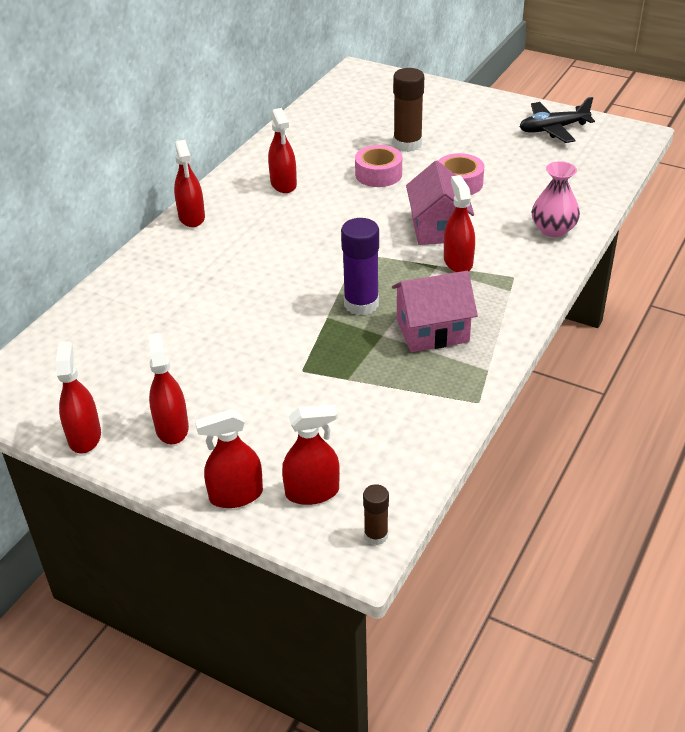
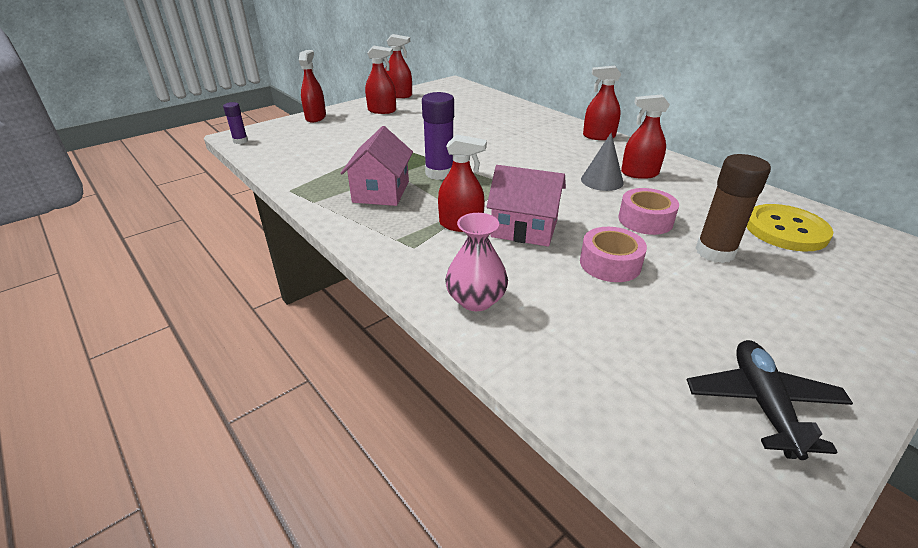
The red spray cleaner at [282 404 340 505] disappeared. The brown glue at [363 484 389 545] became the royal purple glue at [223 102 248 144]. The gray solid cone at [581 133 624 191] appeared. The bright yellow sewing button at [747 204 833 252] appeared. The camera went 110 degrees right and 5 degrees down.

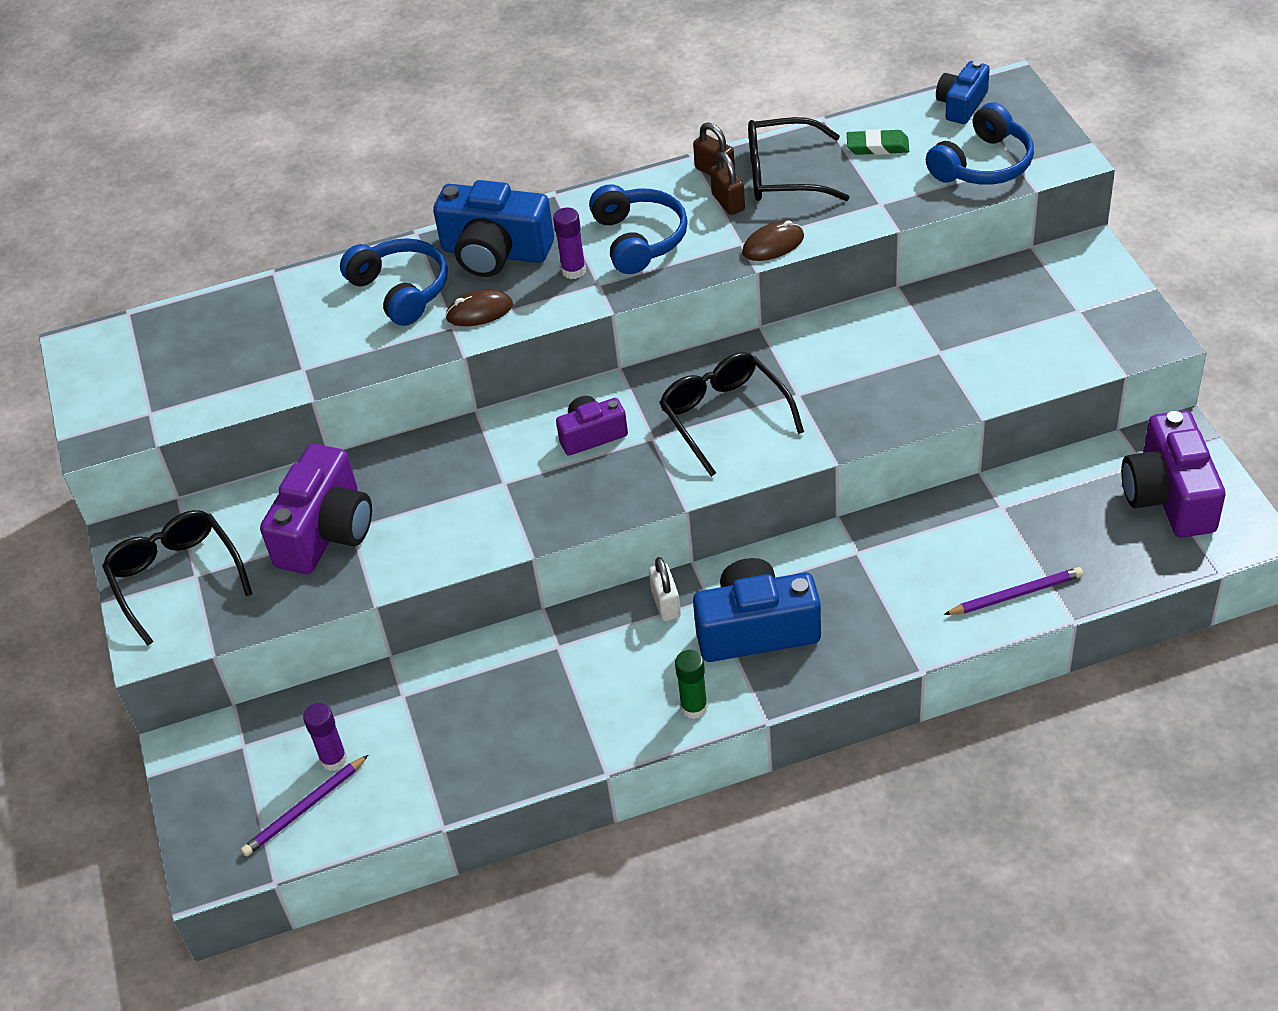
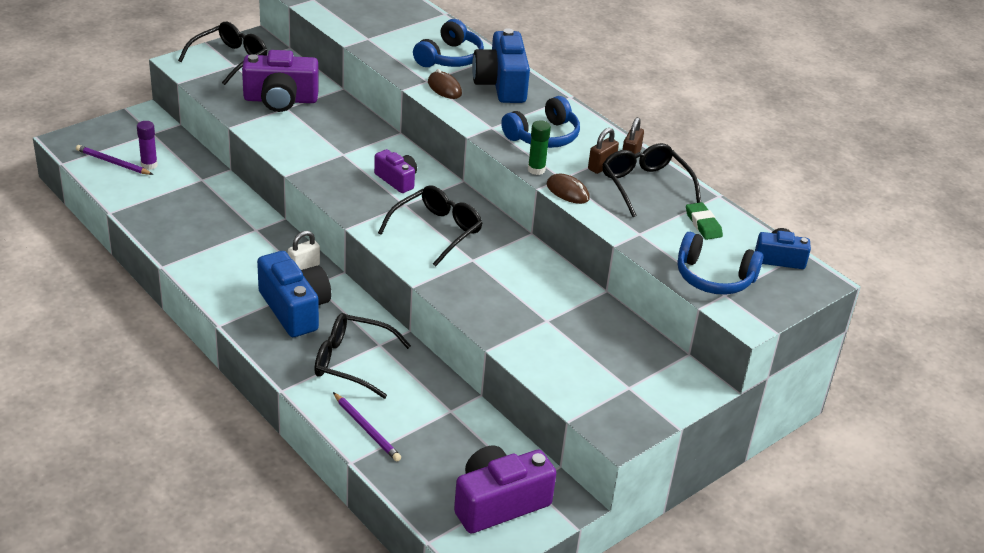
The royal purple glue at [553 207 586 279] disappeared. The emerald glue moved from [675 650 708 719] to [528 120 551 175]. The black glasses at [314 313 411 399] appeared. The camera went 60 degrees right and 10 degrees down.

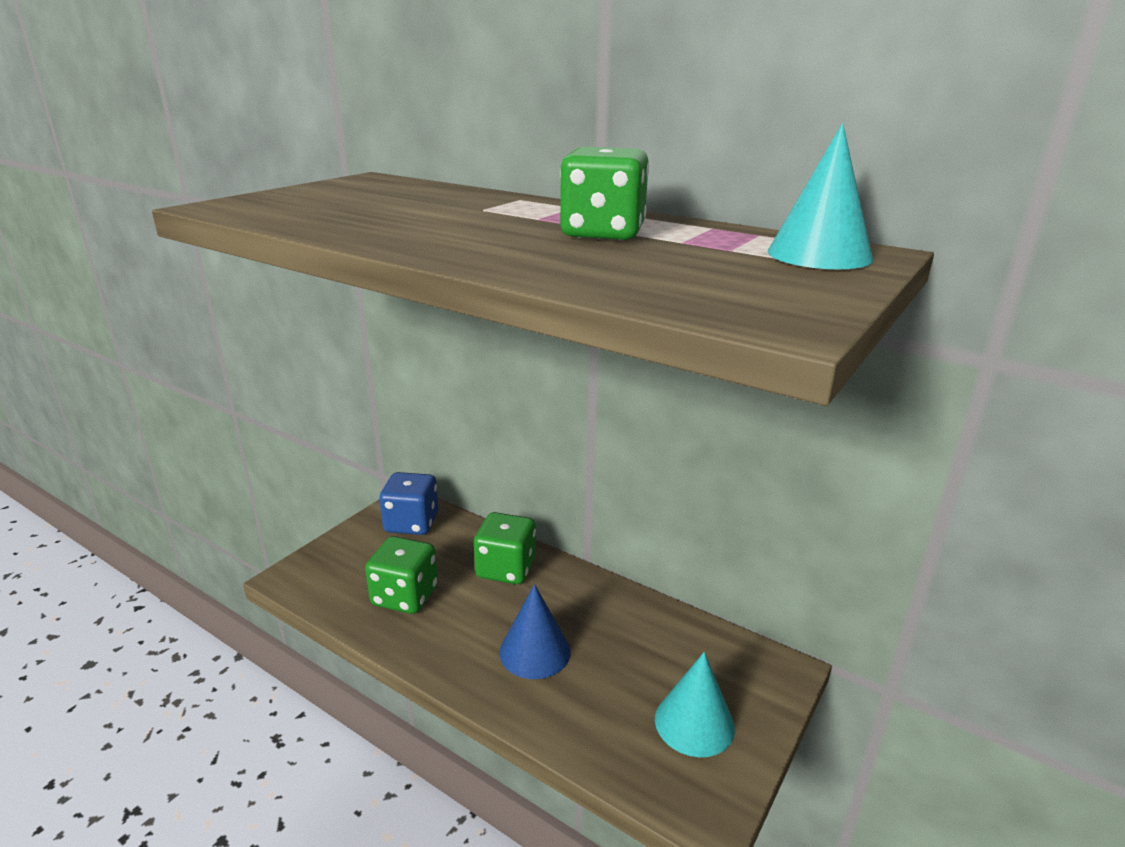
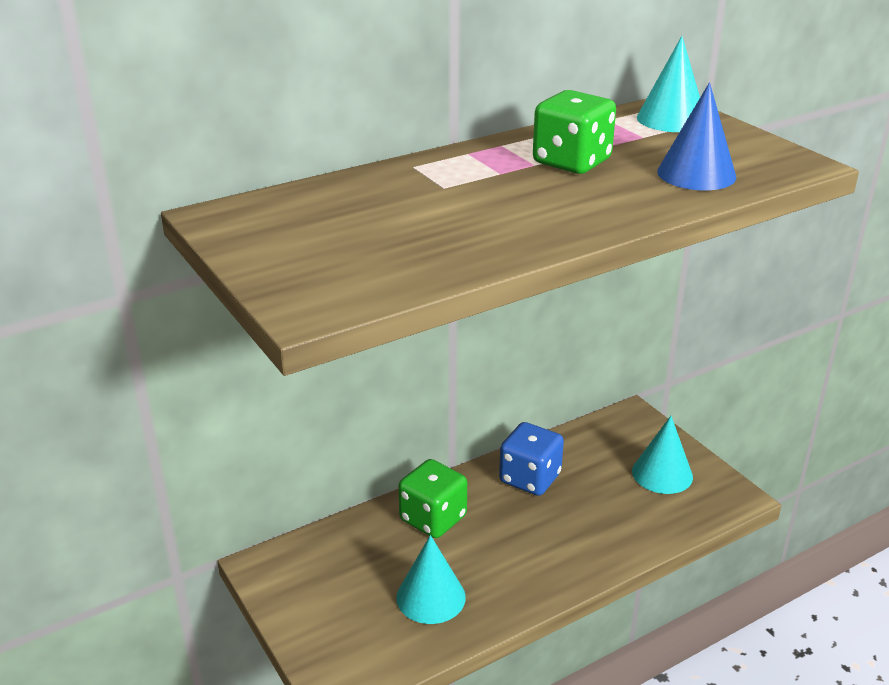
The emerald dice at [365 536 438 614] was replaced by the turquoise solid cone at [396 535 466 624]. The blue dice moved from [379 472 438 535] to [499 422 564 496]. The blue solid cone moved from [499 584 571 679] to [657 82 736 190]. The camera went 65 degrees left and 5 degrees up.

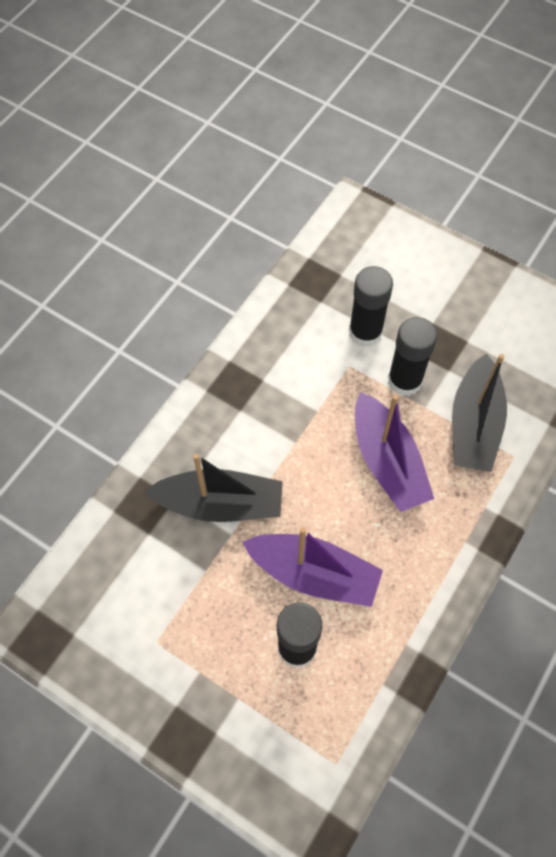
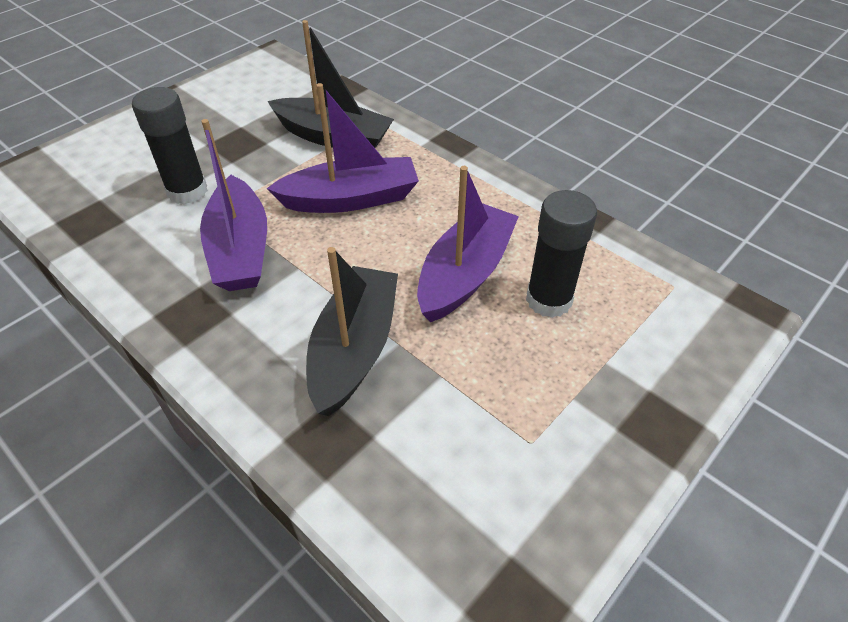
The black glue at [388 317 437 396] disappeared. The royal purple sailboat at [200 119 267 291] appeared. The camera went 80 degrees left and 15 degrees down.

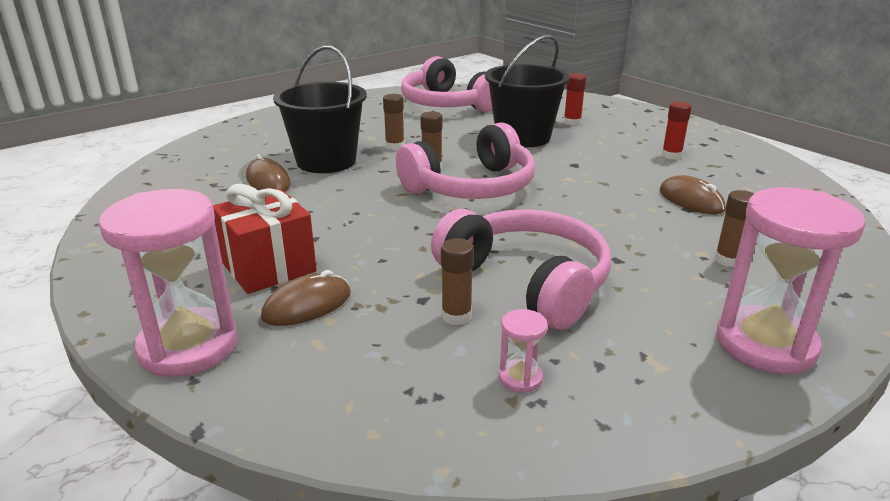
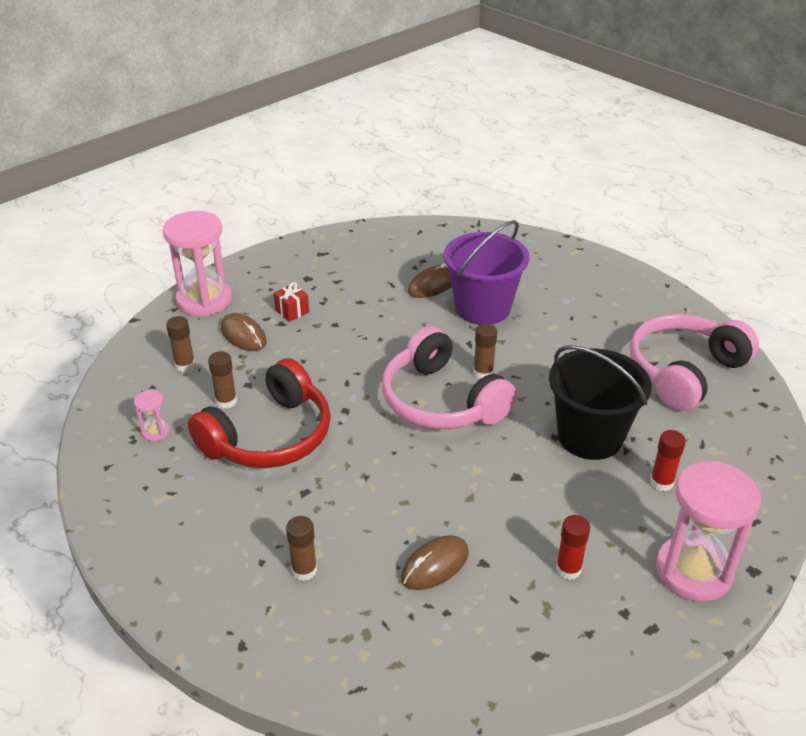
The red present at [213 184 317 294] changed to 0.50 times the size. The black bucket at [273 45 367 173] became the royal purple bucket at [444 220 529 325]. The brown glue moved from [383 94 404 150] to [166 316 195 372]. The rosy headphones at [431 209 611 330] became the red headphones at [188 358 331 468]. The rosy sandglass moved from [716 187 866 374] to [656 461 761 602]. The camera went 85 degrees right and 10 degrees up.

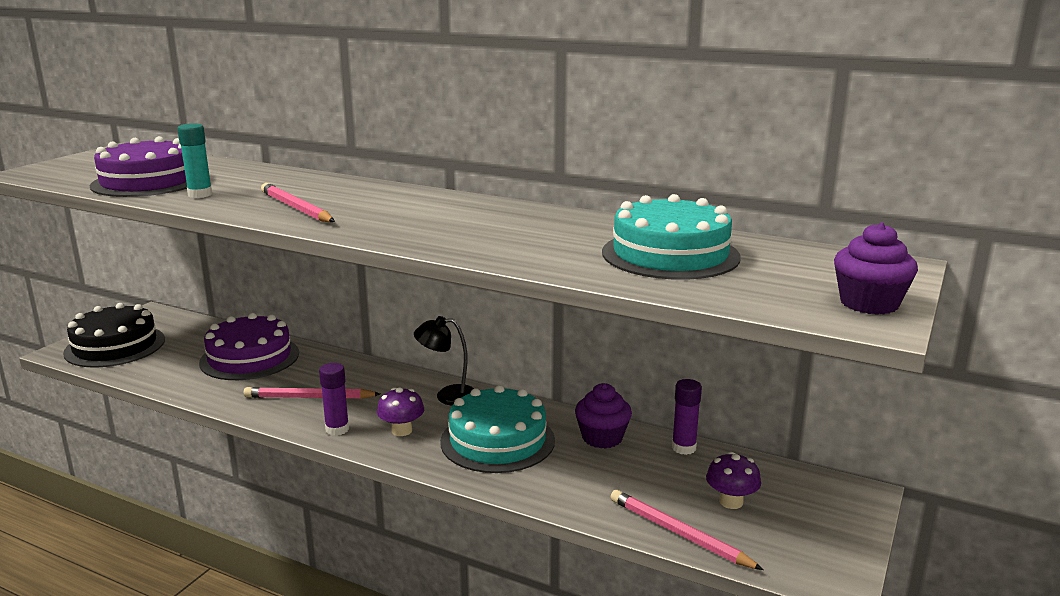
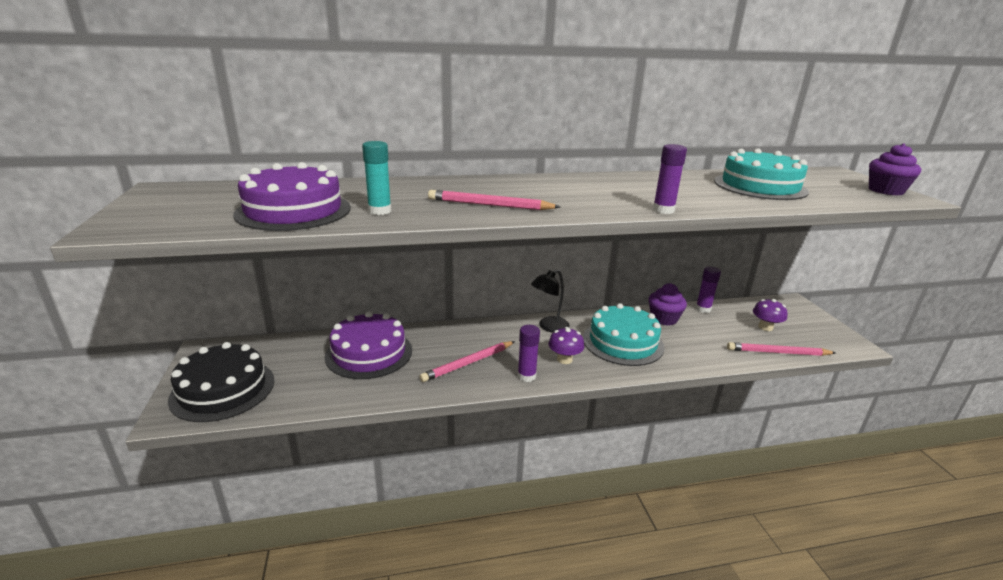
The royal purple glue at [653 144 687 214] appeared. The camera went 40 degrees left and 5 degrees up.

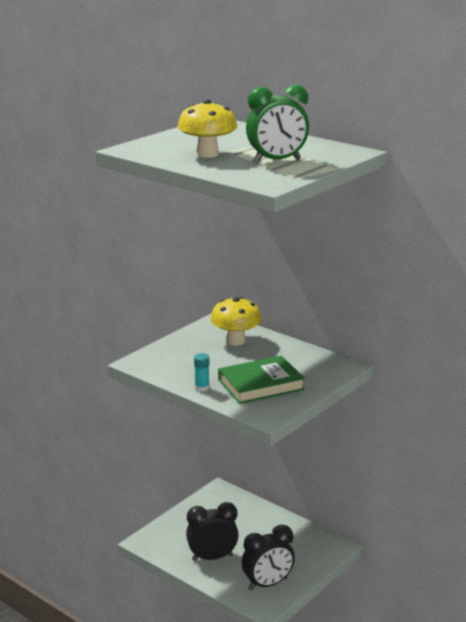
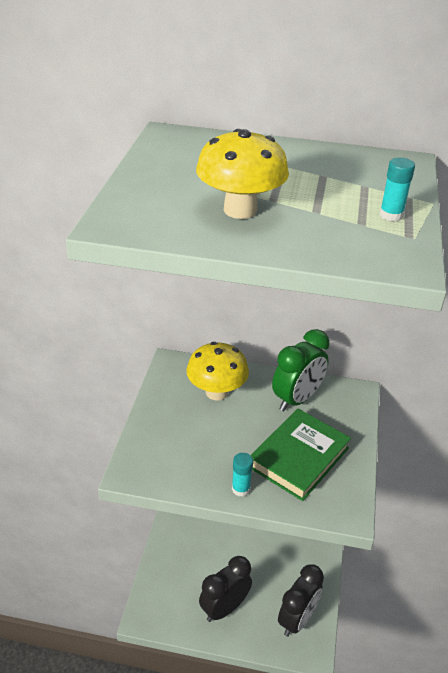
The emerald alarm clock moved from [246 84 309 163] to [272 329 330 411]. The turquoise glue at [379 158 415 221] appeared. The camera went 30 degrees left and 15 degrees up.

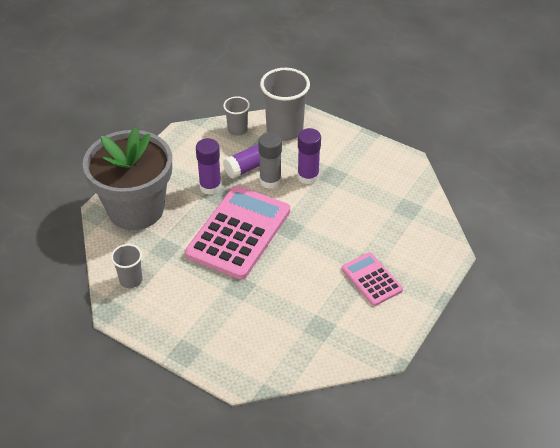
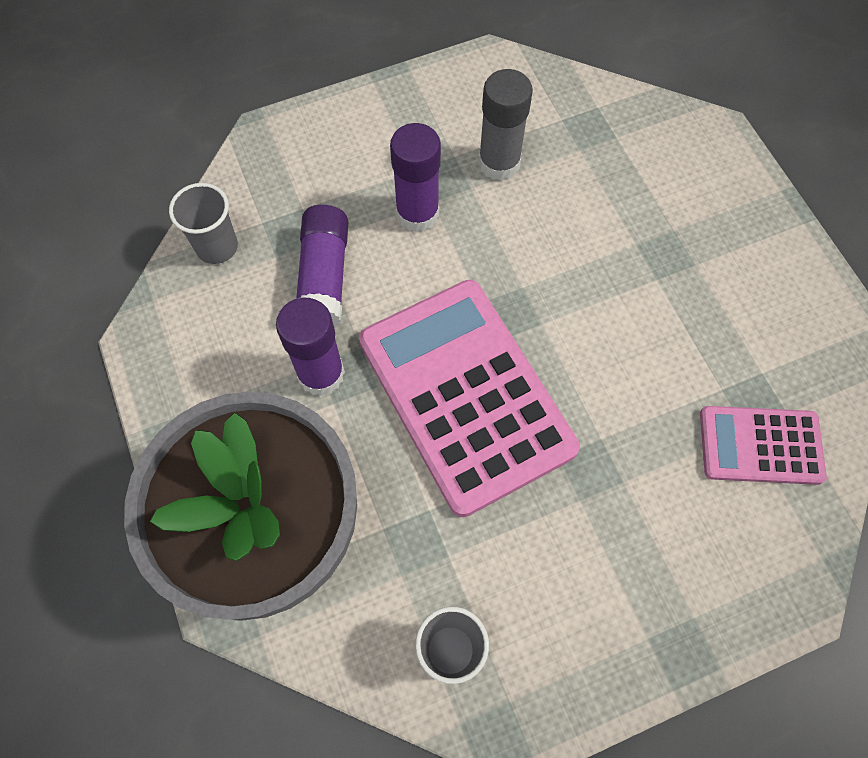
The gray glue moved from [258 132 282 189] to [478 69 533 181]. The gray tumbler at [260 68 310 141] disappeared. The rosy pocket calculator moved from [342 252 403 306] to [700 406 827 485]. The camera went 55 degrees left and 20 degrees up.

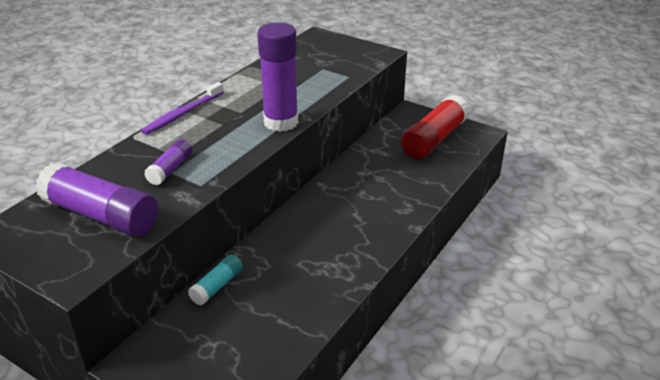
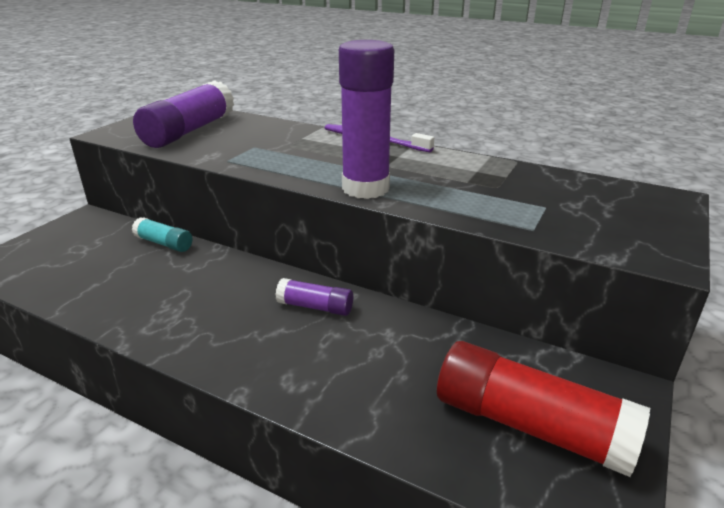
The royal purple glue moved from [144 139 192 185] to [275 278 353 316]. The camera went 85 degrees right and 5 degrees down.

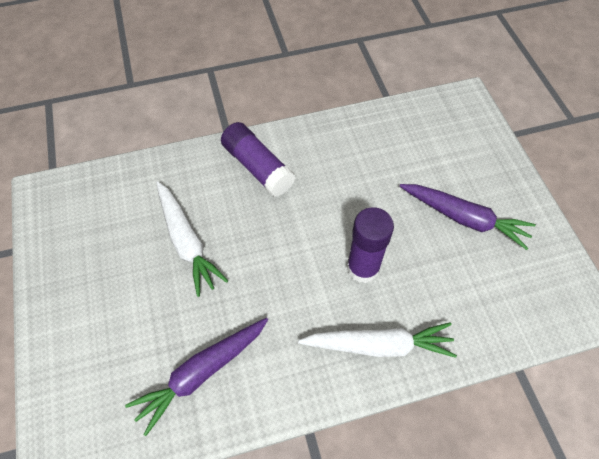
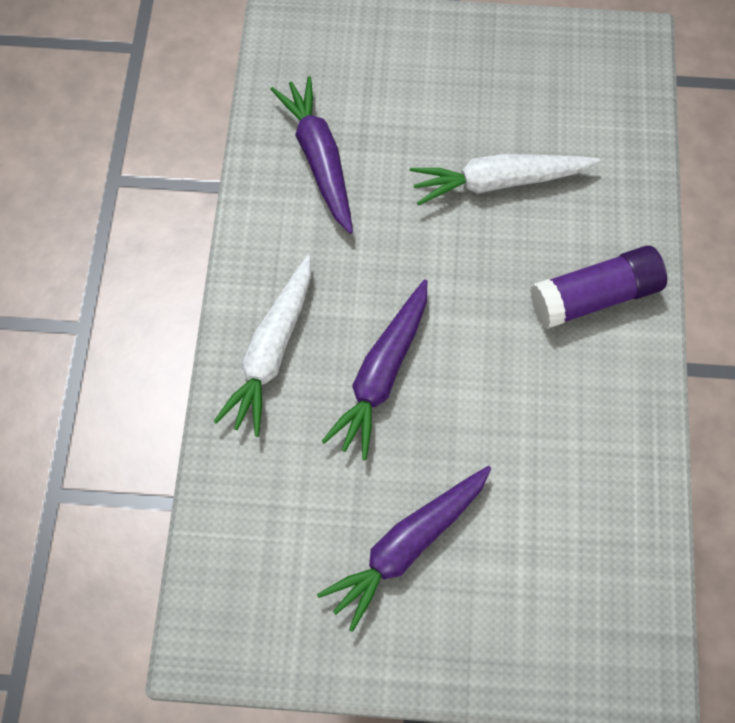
The royal purple glue at [347 207 394 283] was replaced by the royal purple carrot at [322 279 427 460]. The camera went 110 degrees right and 5 degrees up.

